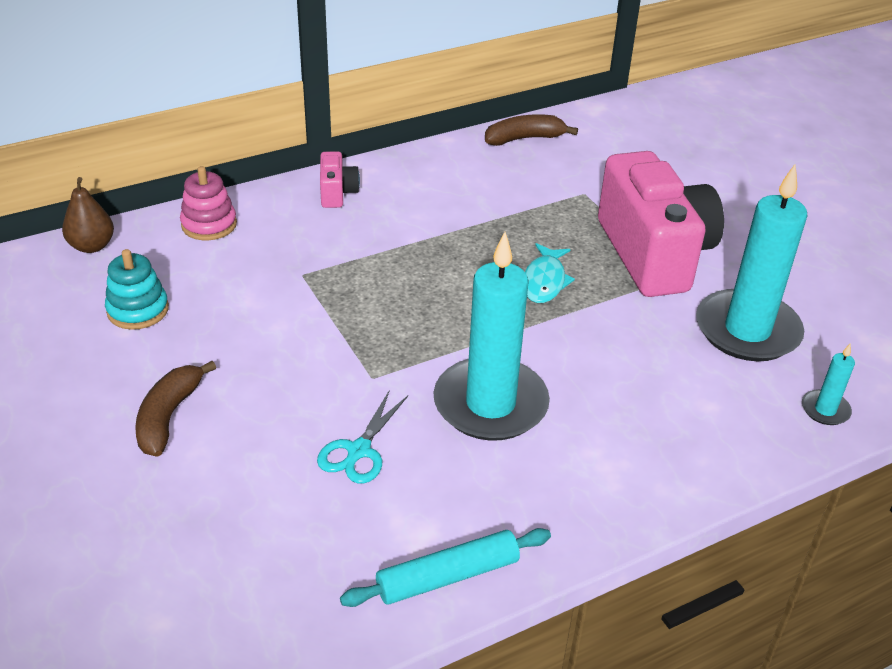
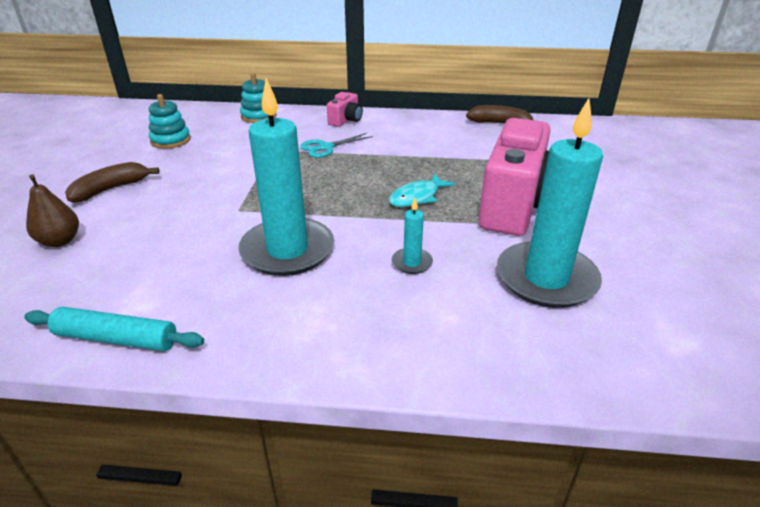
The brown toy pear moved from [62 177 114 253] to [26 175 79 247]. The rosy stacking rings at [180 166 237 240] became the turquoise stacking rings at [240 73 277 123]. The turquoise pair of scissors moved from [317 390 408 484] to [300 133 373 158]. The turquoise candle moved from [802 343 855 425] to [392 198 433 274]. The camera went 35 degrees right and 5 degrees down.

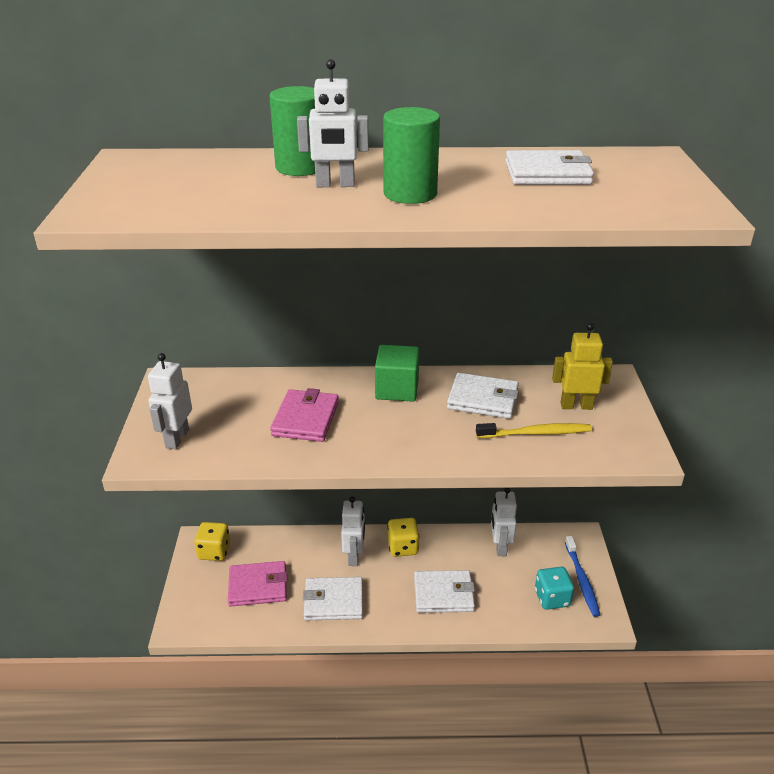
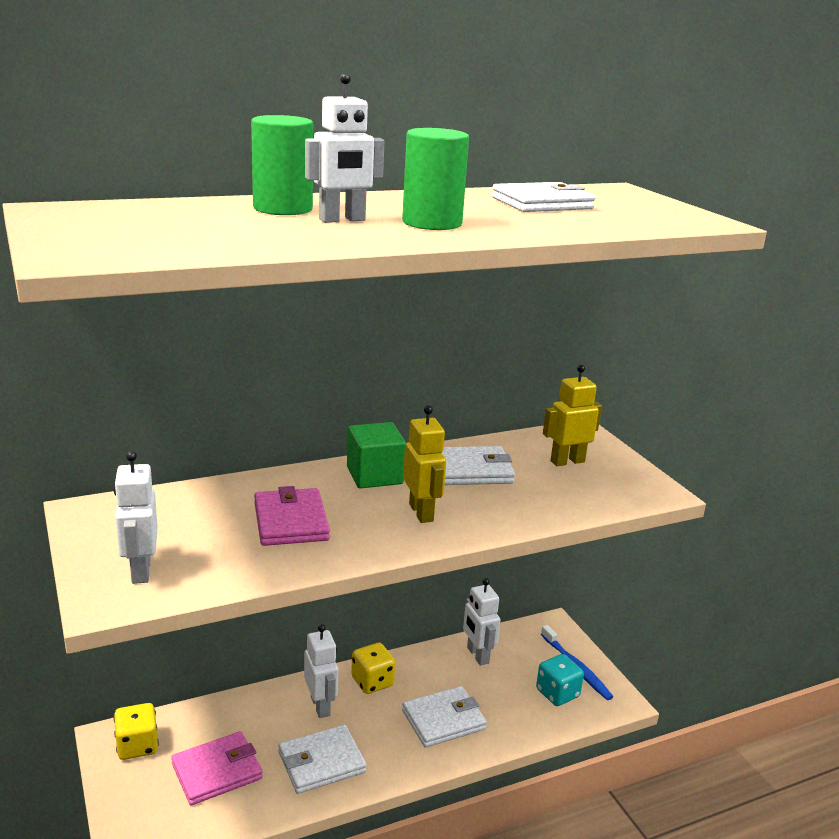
The bright yellow dental brush at [476 423 592 438] disappeared. The bright yellow robot at [403 405 446 523] appeared. The camera went 25 degrees left and 10 degrees down.

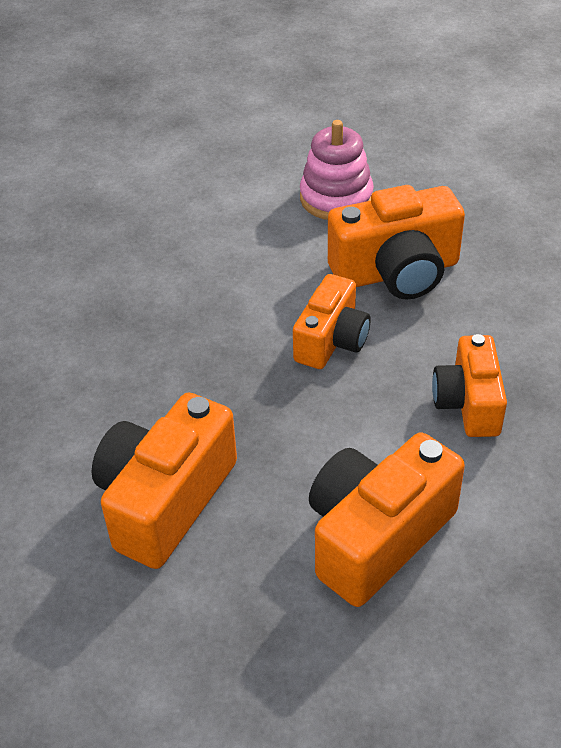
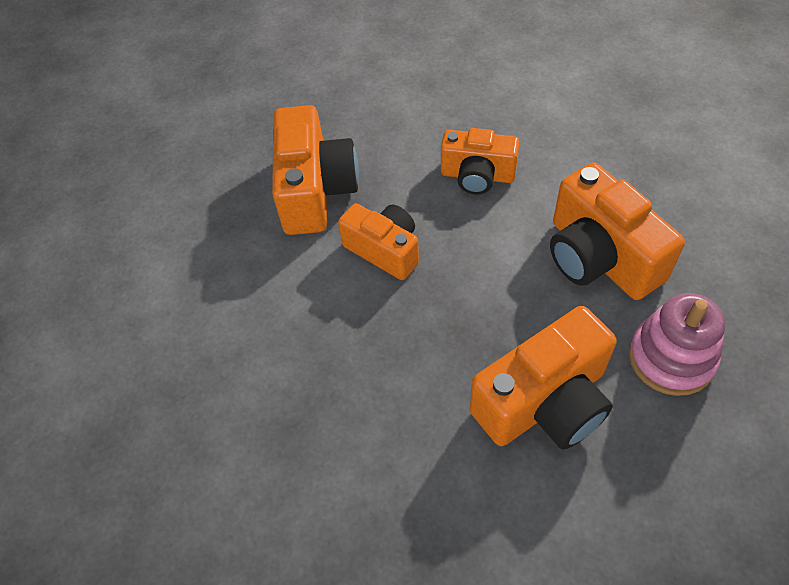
The bright orange compact camera at [92 392 237 569] turned 75 degrees counterclockwise. The rosy stacking rings moved from [300 120 374 220] to [629 293 725 396]. The camera went 75 degrees left and 10 degrees up.

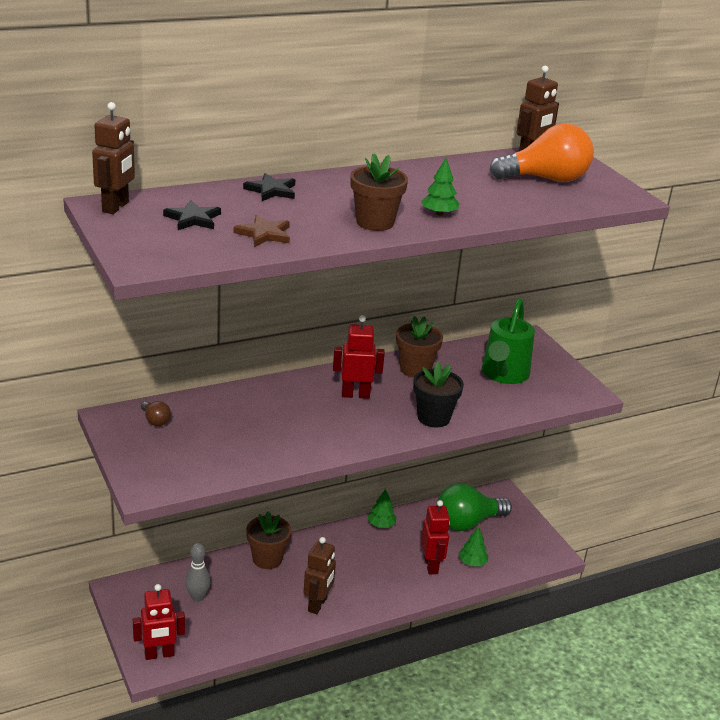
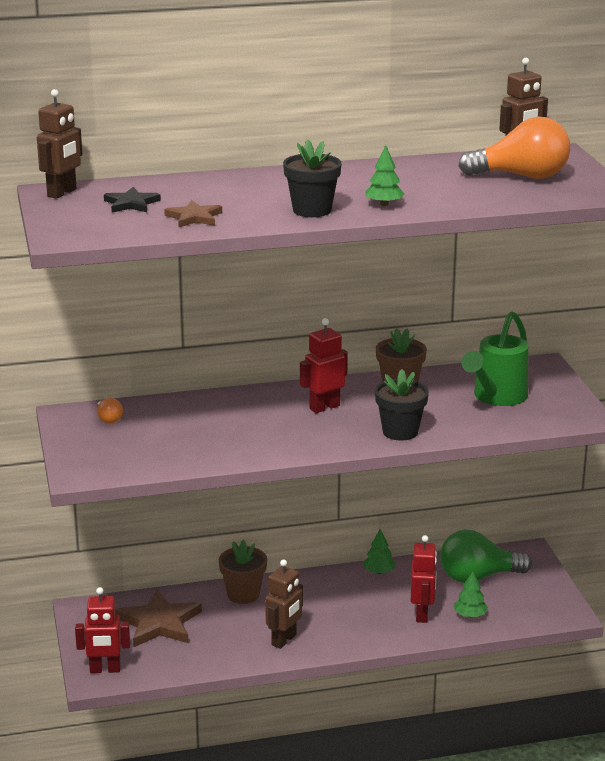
The brown light bulb at [141 401 171 426] became the bright orange light bulb at [97 398 123 424]. The gray tenpin at [185 543 211 602] was replaced by the brown star at [115 590 202 647]. The black star at [243 173 295 201] disappeared. The red robot at [333 315 385 399] turned 45 degrees counterclockwise. The brown flower pot at [350 153 408 231] became the black flower pot at [283 139 342 217]. The camera went 15 degrees right and 5 degrees down.

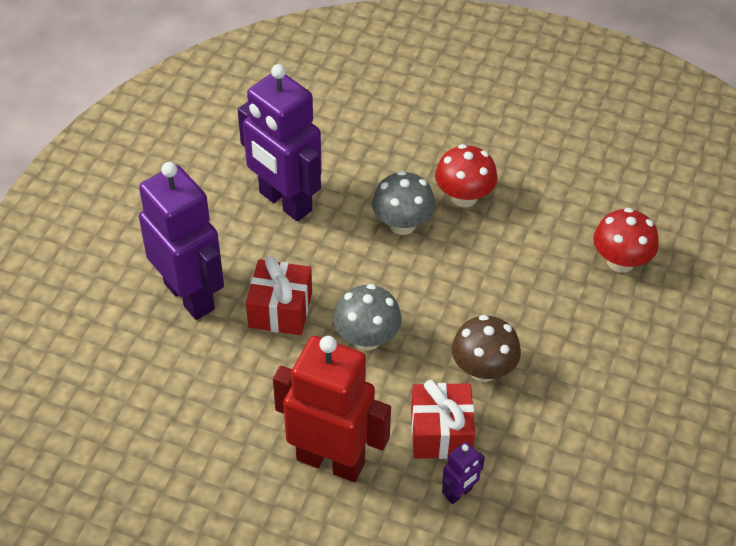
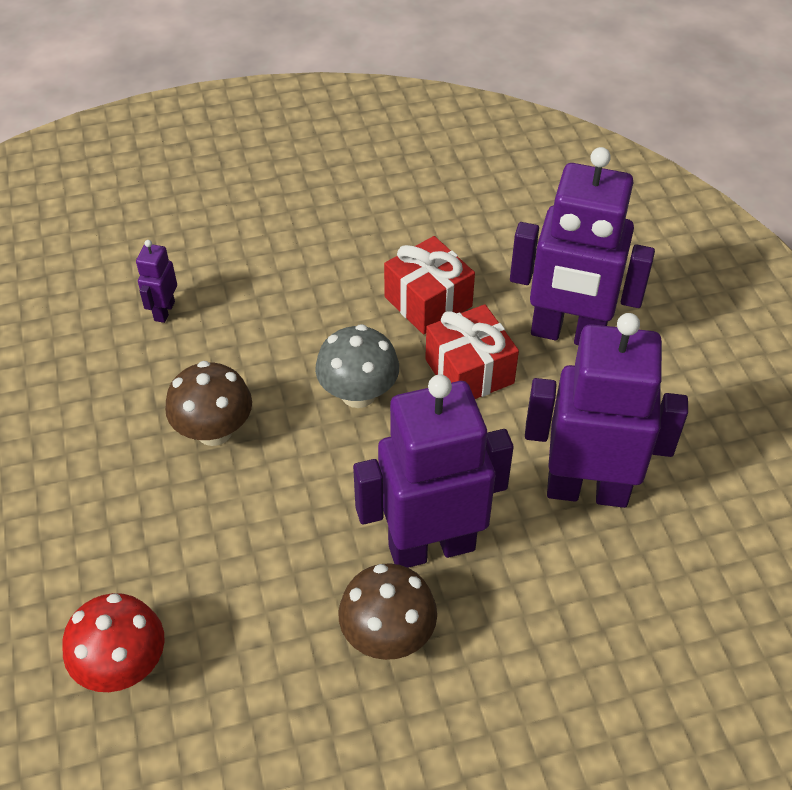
The red robot at [273 336 391 482] disappeared. The gray mushroom at [372 171 436 235] was replaced by the royal purple robot at [353 374 514 568]. The red present moved from [411 380 475 459] to [384 236 475 334]. The red mushroom at [435 144 498 207] became the brown mushroom at [338 563 437 660]. The camera went 145 degrees right and 0 degrees up.

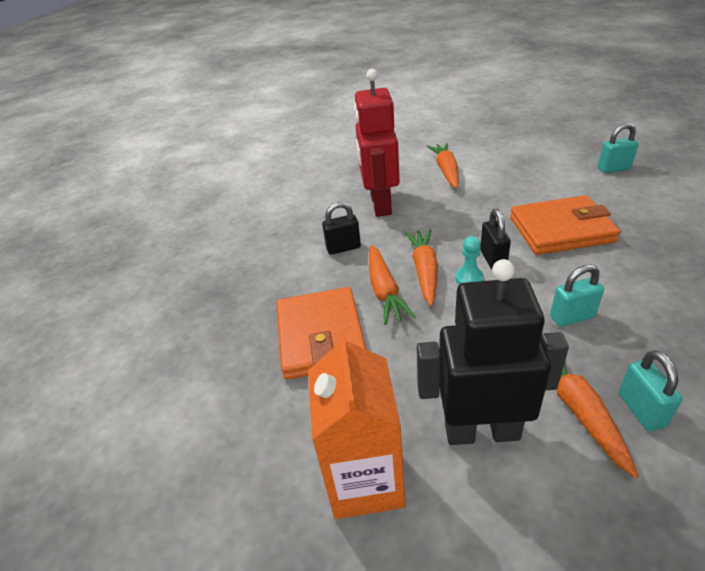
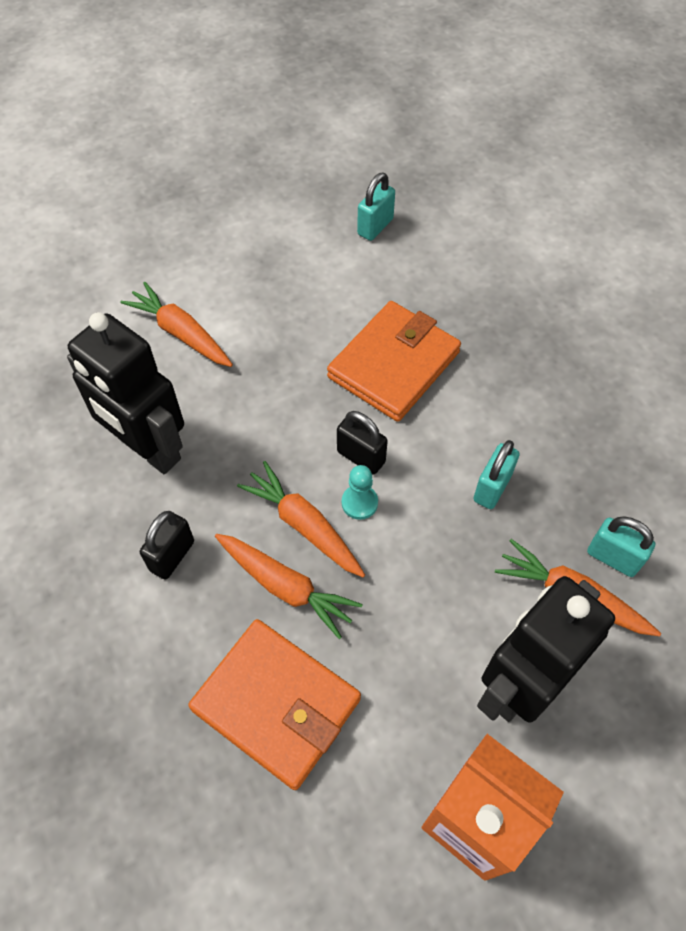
The red robot at [354 69 400 217] became the black robot at [67 312 184 474]. The camera went 50 degrees left and 20 degrees up.

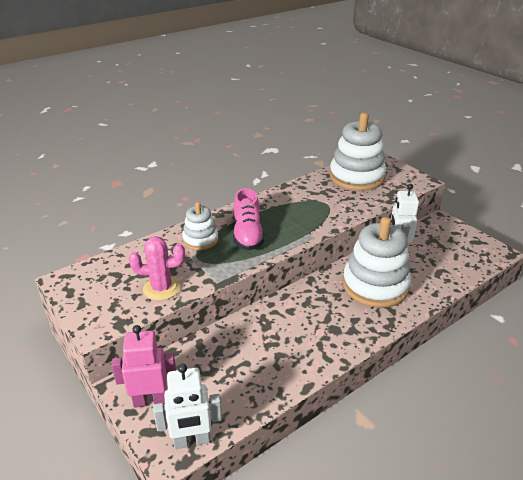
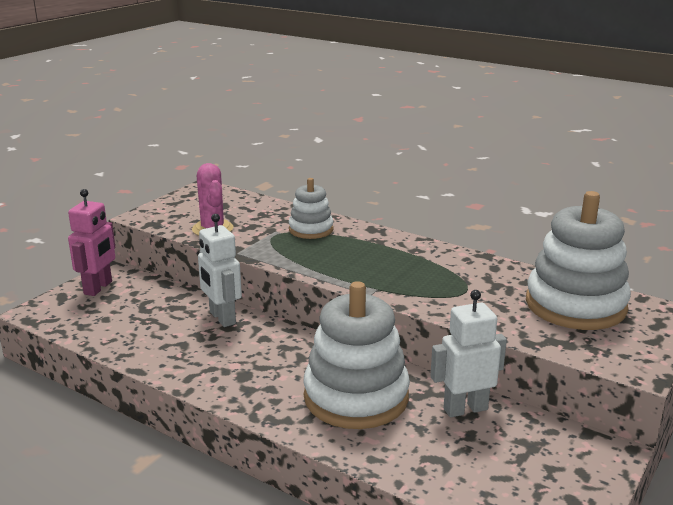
The rosy robot at [112 325 176 408] turned 45 degrees clockwise. The white robot moved from [153 364 222 449] to [198 214 242 327]. The rosy lace-up shoe at [233 188 265 250] disappeared. The camera went 70 degrees right and 10 degrees down.

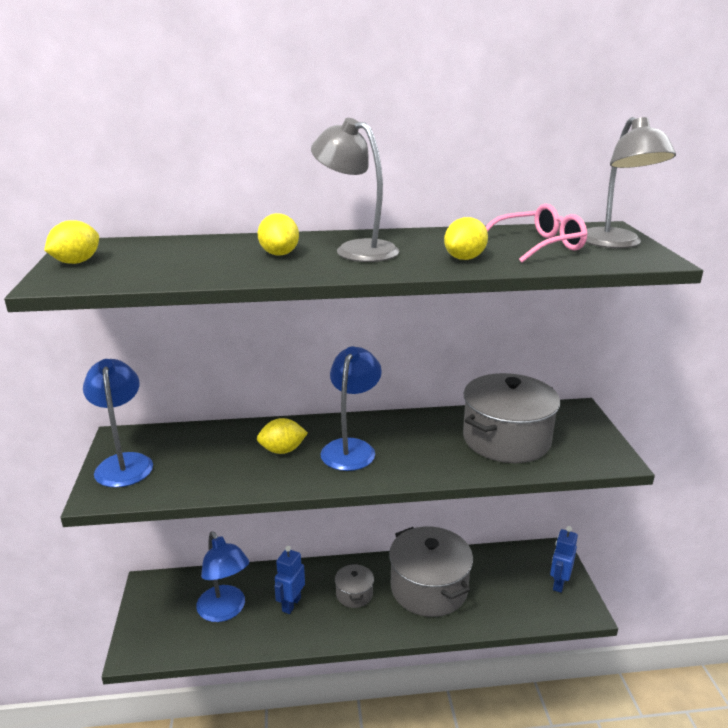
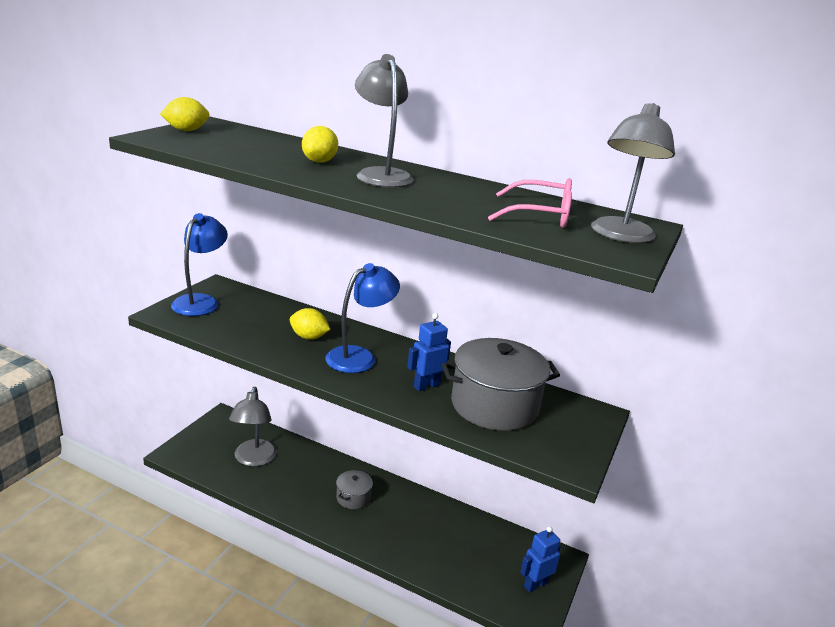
The blue desk lamp at [196 531 249 622] became the gray desk lamp at [229 387 277 466]. The blue robot moved from [275 546 305 614] to [407 313 451 391]. The gray stockpot at [389 526 473 617] disappeared. The bright yellow toy lemon at [444 217 488 260] disappeared. The camera went 30 degrees right and 0 degrees up.

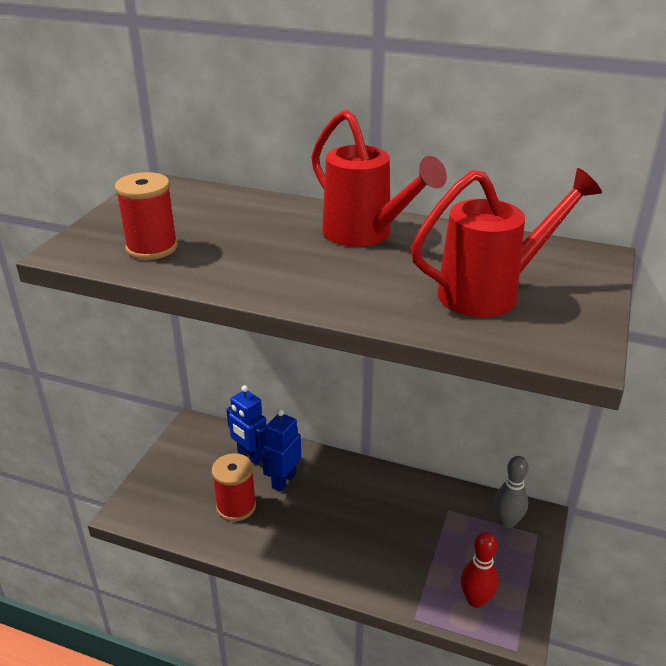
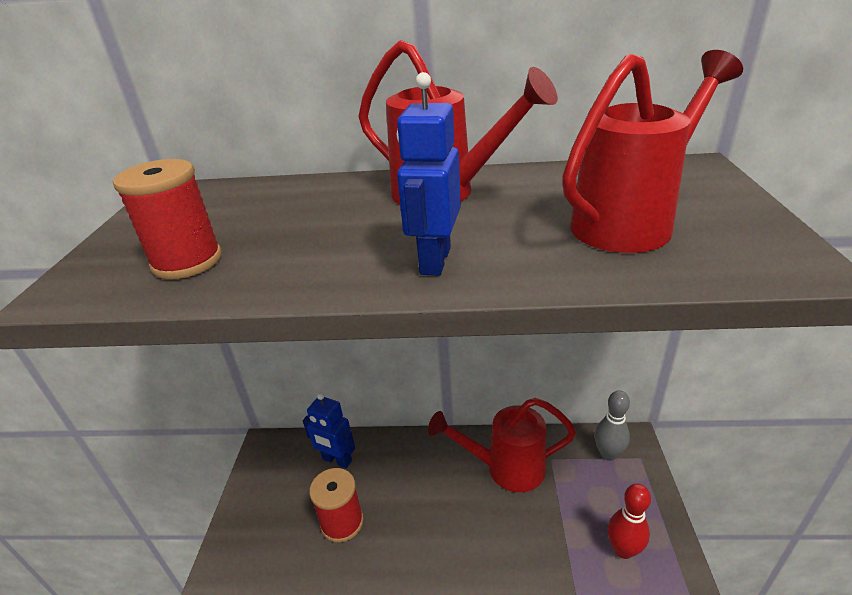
The blue robot moved from [262 409 301 492] to [397 72 461 276]. The red sprinkling can at [428 398 576 492] appeared. The camera went 15 degrees left and 0 degrees up.

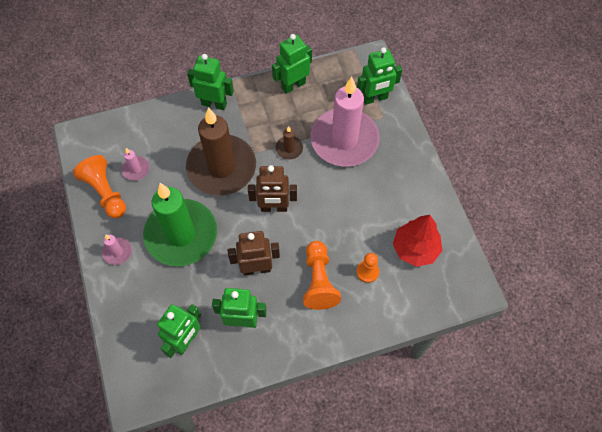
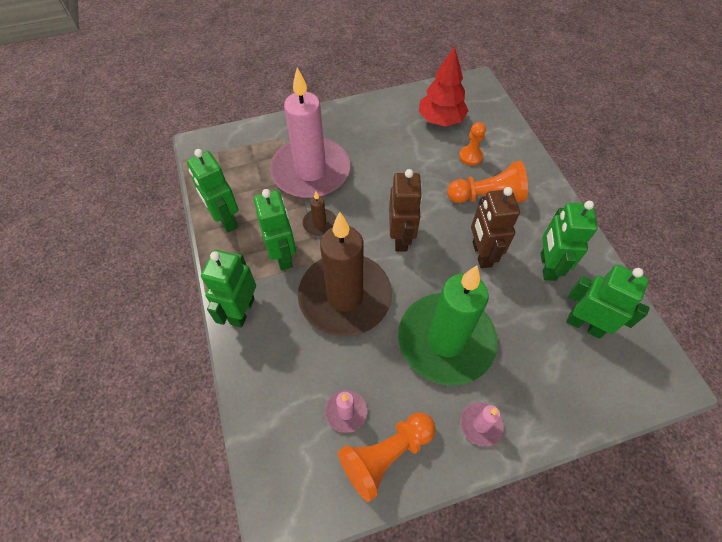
The emerald robot moved from [357 47 402 105] to [253 189 296 271]. The camera went 90 degrees left and 5 degrees down.

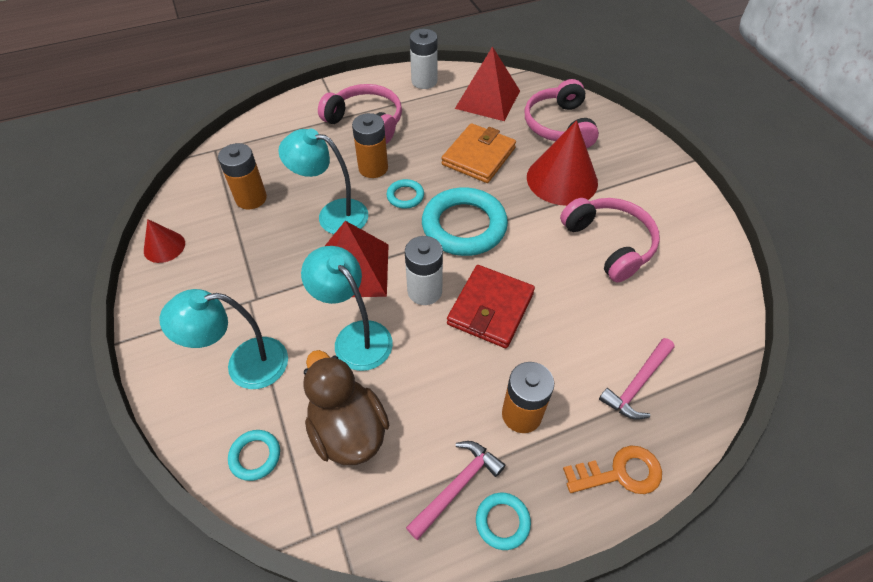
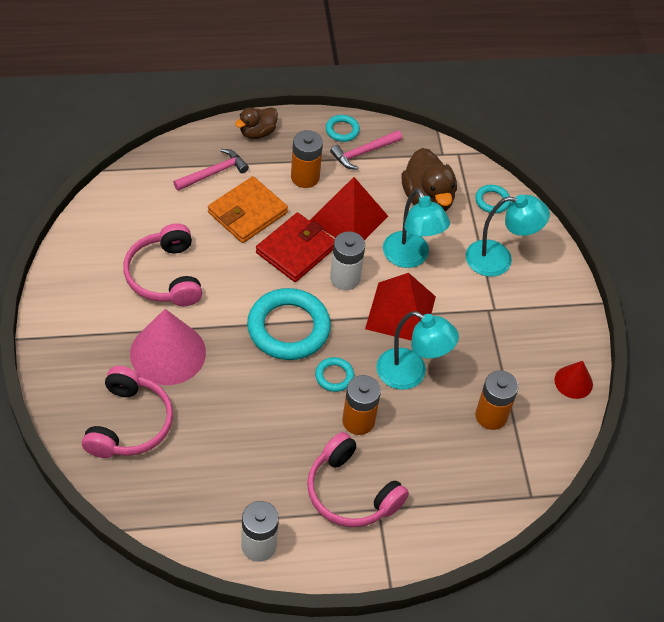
The bright orange wallet moved from [441 123 516 183] to [208 176 288 243]. The red pyramid moved from [455 46 520 121] to [309 177 388 240]. The red solid cone at [527 120 598 206] became the rosy solid cone at [130 309 206 385]. The bright orange latchkey at [563 445 662 494] was replaced by the brown rubber duck at [235 107 278 139]. The camera went 170 degrees left and 0 degrees up.

